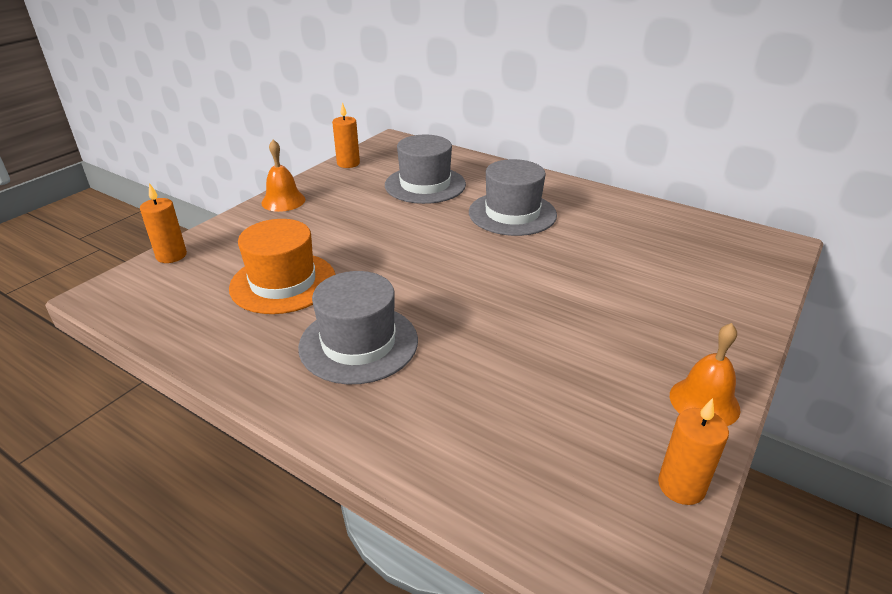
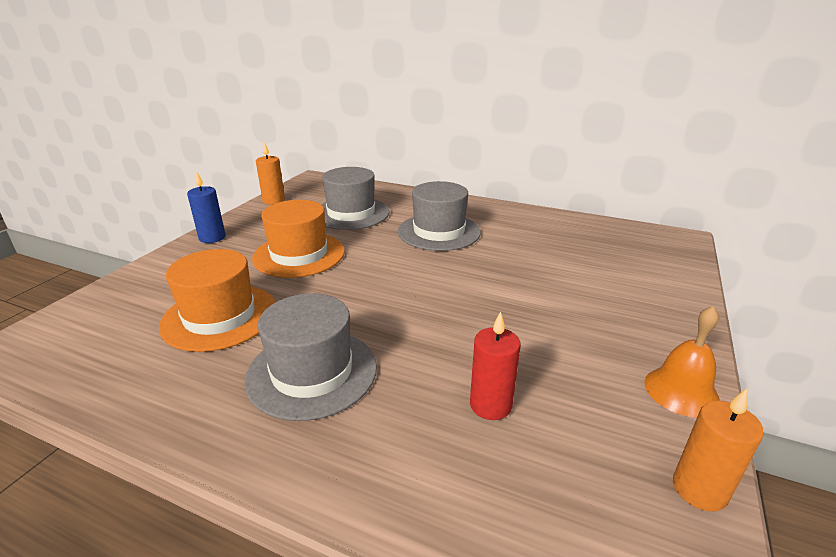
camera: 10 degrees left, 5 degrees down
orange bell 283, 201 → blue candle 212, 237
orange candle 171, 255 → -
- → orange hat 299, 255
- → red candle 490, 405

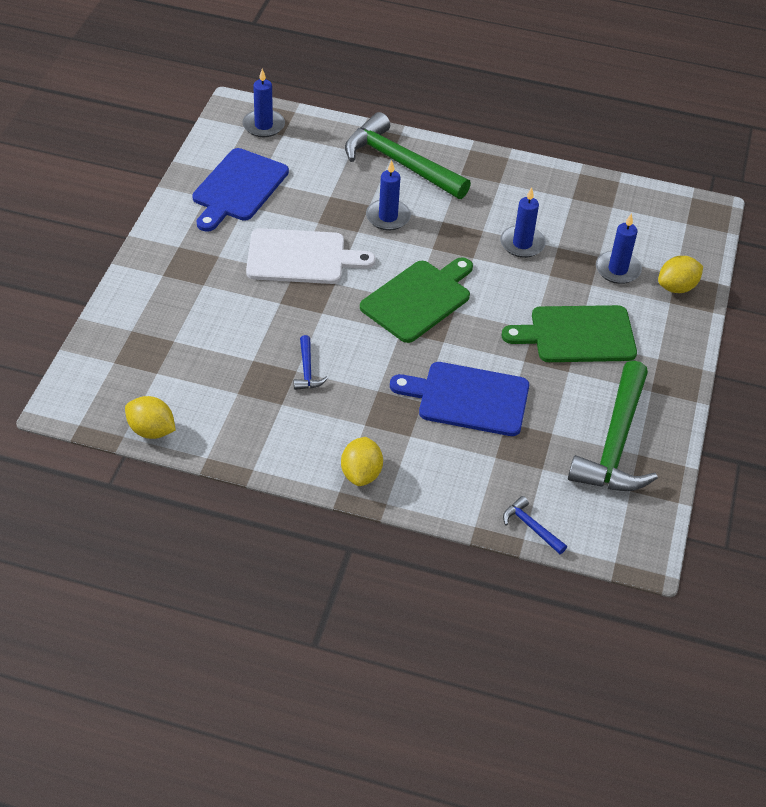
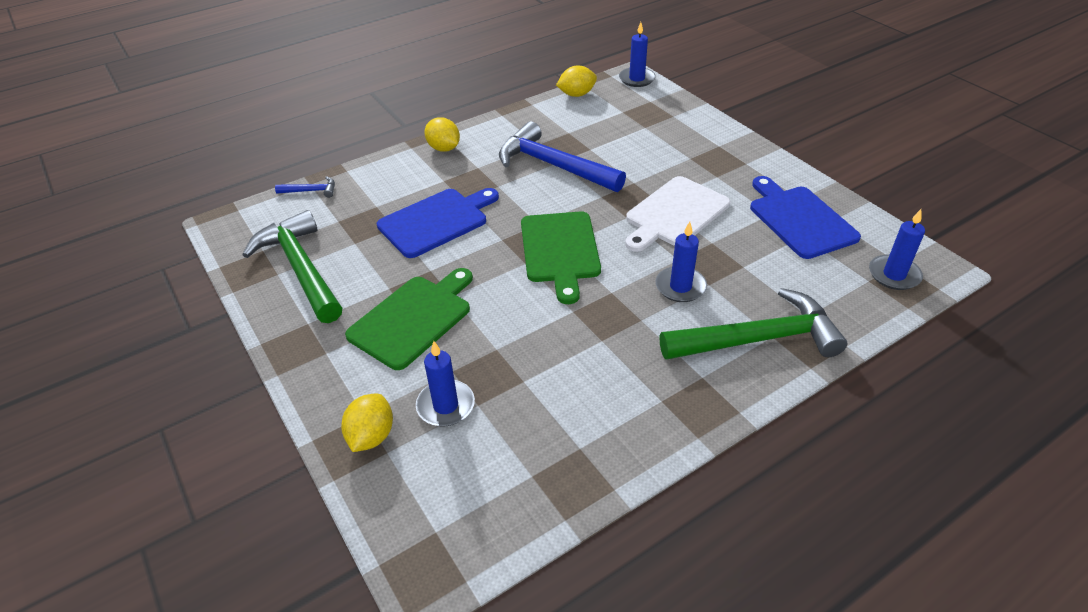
camera: 135 degrees right, 5 degrees down
blue candle 522, 244 → blue candle 637, 79, move
blue hammer 307, 370 → blue hammer 554, 165, x2.36

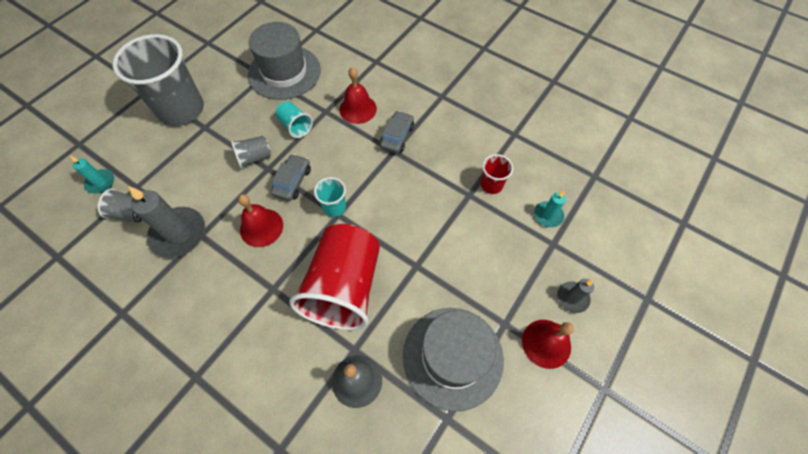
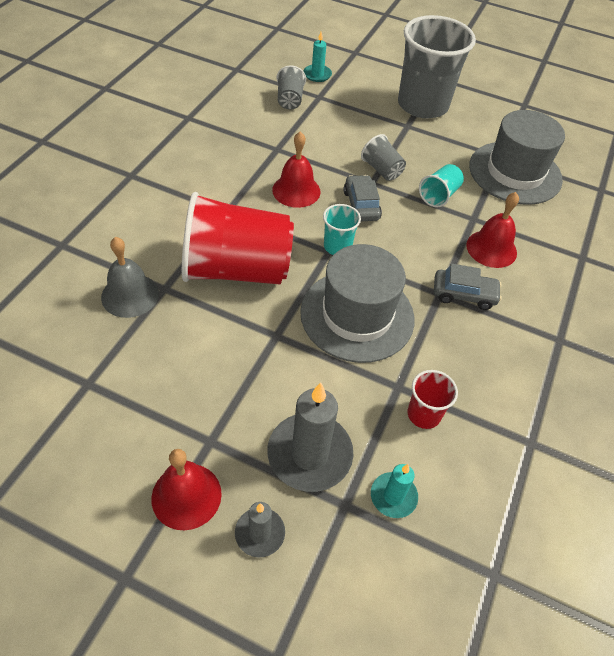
camera: 75 degrees right, 10 degrees down
grey car 292, 181 → grey car 361, 205, 105 degrees counterclockwise
grey candle 178, 234 → grey candle 309, 454, move
grey hat 452, 357 → grey hat 357, 315, move

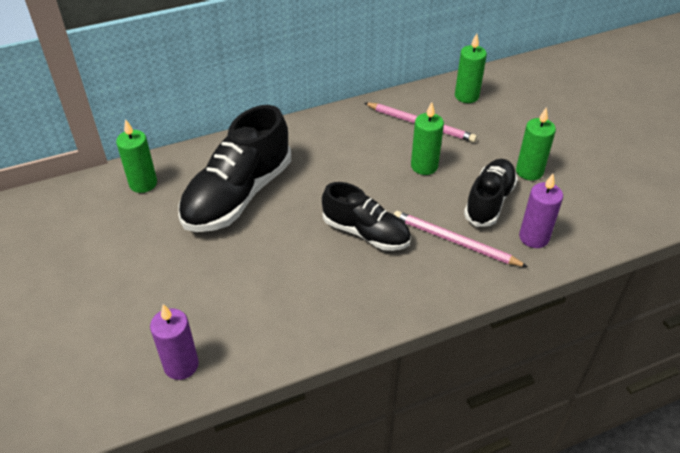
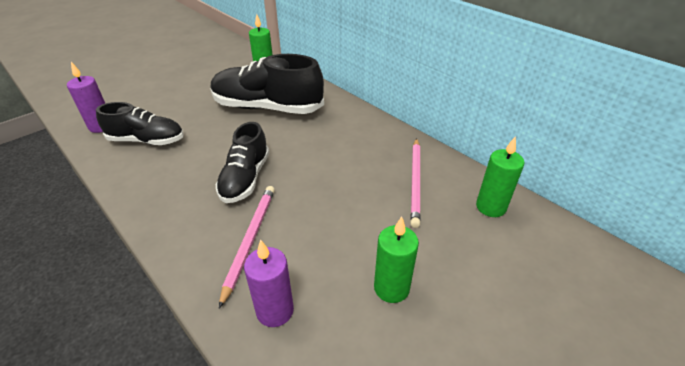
camera: 70 degrees right, 5 degrees down
green candle 424, 166 → -
black shoe 489, 201 → black shoe 147, 140, move

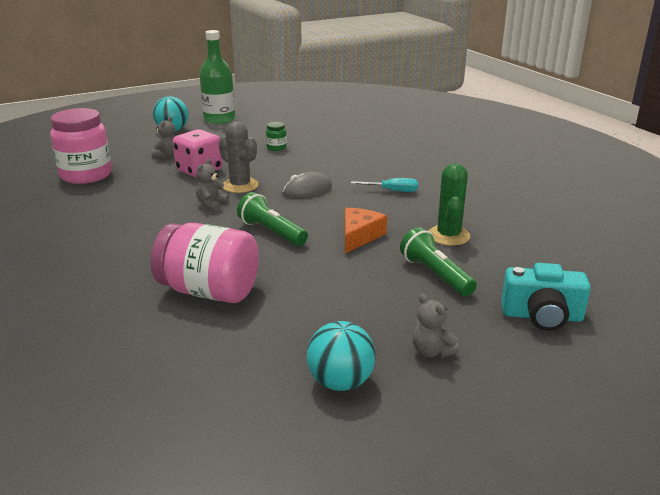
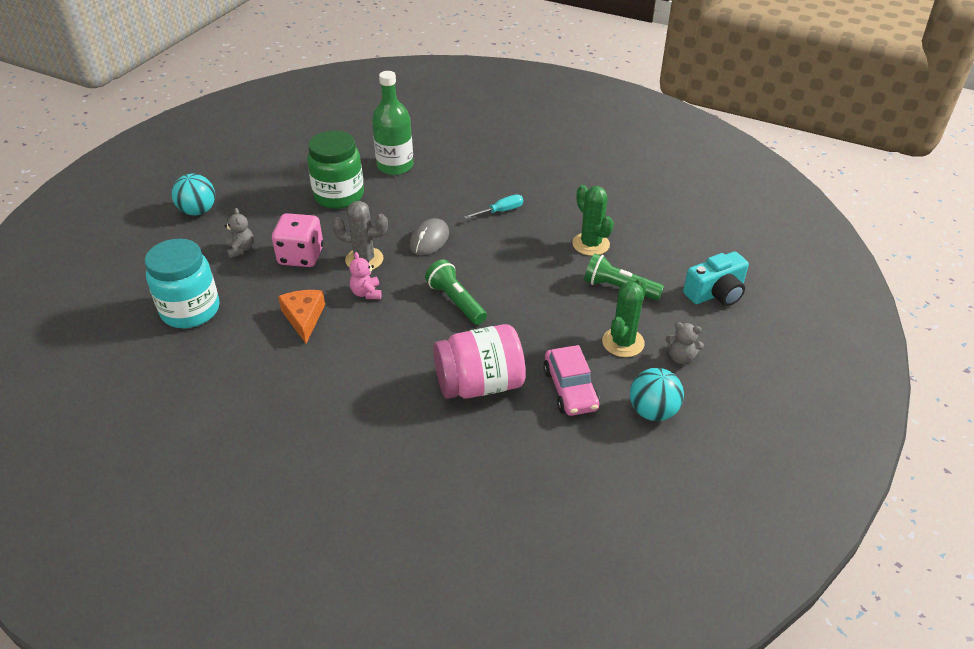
camera: 35 degrees left, 15 degrees up
green bottle 219, 119 → green bottle 395, 166, move
pink jar 86, 175 → turquoise jar 190, 310
green jar 276, 148 → green jar 339, 196, x2.32
grey teddy bear 212, 204 → pink teddy bear 366, 293
green flashlight 272, 232 → green flashlight 456, 301, 45 degrees clockwise
orange cheese 359, 236 → orange cheese 304, 318, move
- → green cactus 623, 342
- → pink car 570, 389

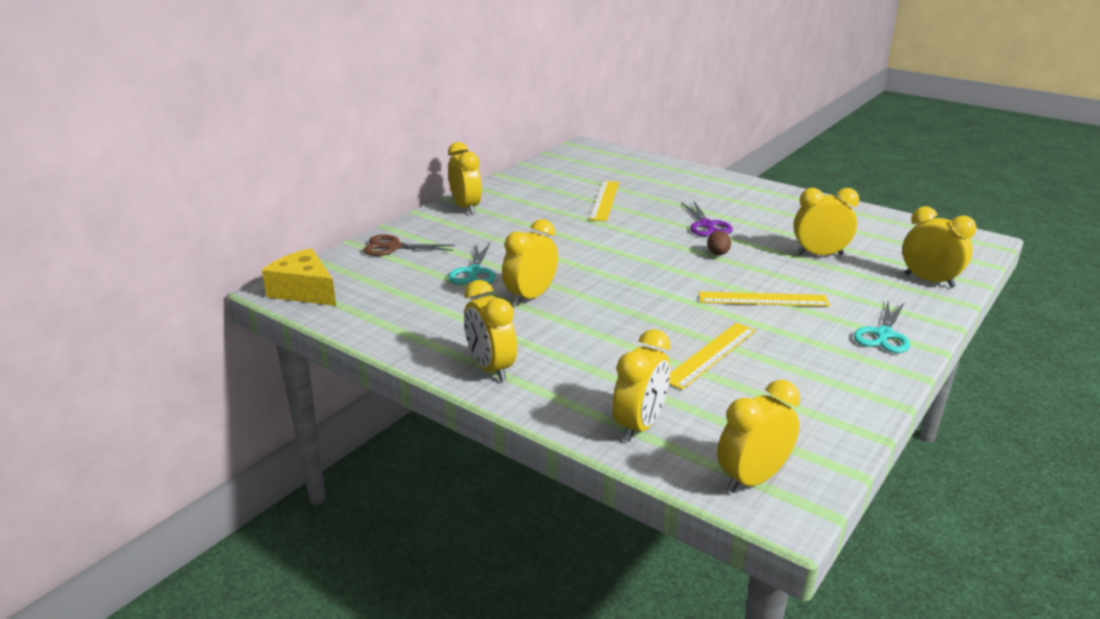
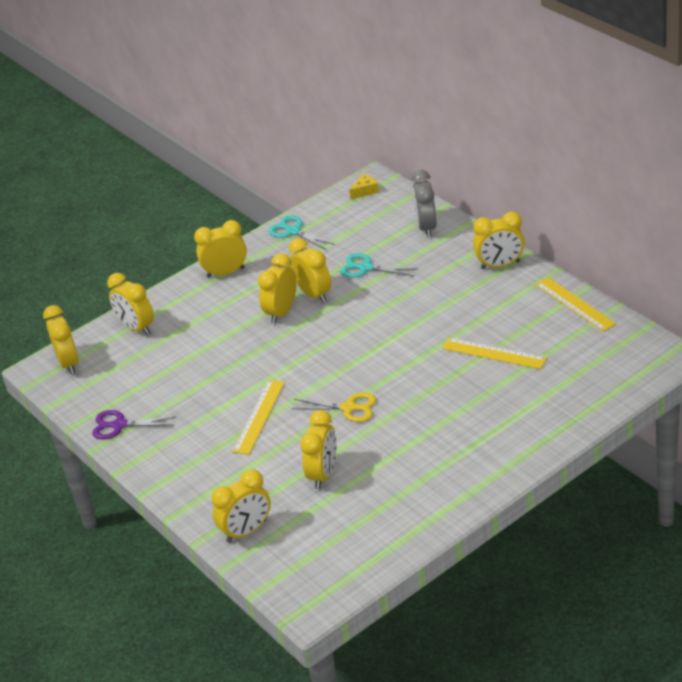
camera: 110 degrees right, 10 degrees up
purple scissors 706, 225 → purple scissors 119, 425, move
brown egg 718, 254 → yellow scissors 348, 408
brown scissors 393, 247 → grey clock 426, 227
yellow cheese 304, 291 → yellow cheese 365, 191, x0.54
turquoise scissors 883, 334 → turquoise scissors 293, 231, move
yellow ruler 710, 355 → yellow ruler 574, 304, move
- → yellow clock 281, 312

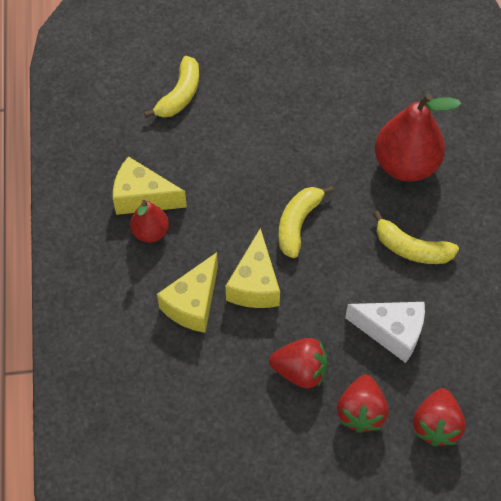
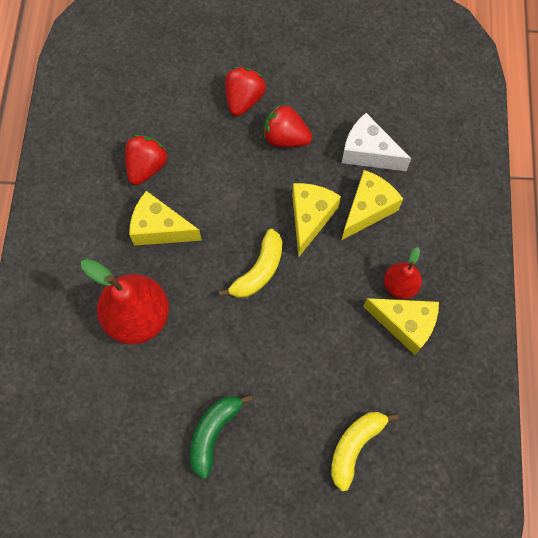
camera: 170 degrees left, 10 degrees up
yellow banana 411, 248 → yellow cheese 160, 228
white cheese 392, 332 → white cheese 368, 152, move
red strawberry 436, 425 → red strawberry 147, 167, move
- → green banana 214, 433

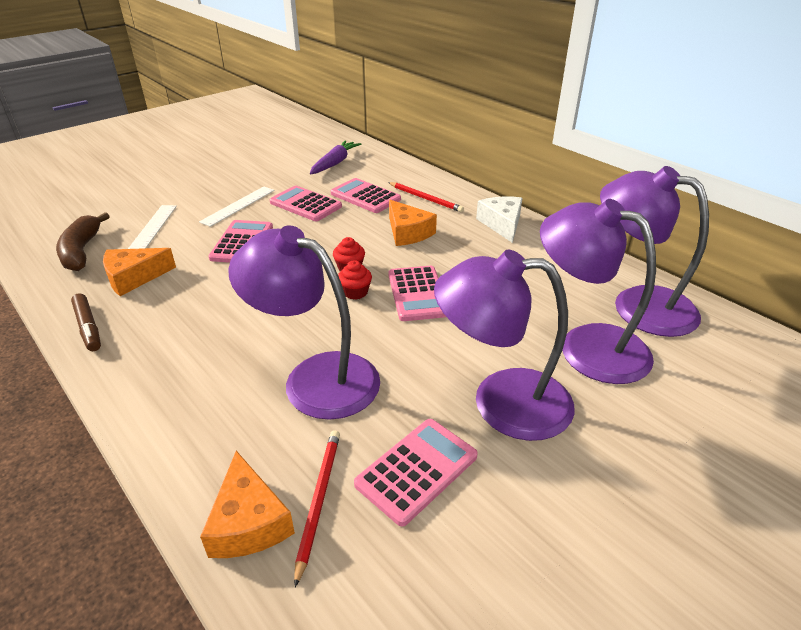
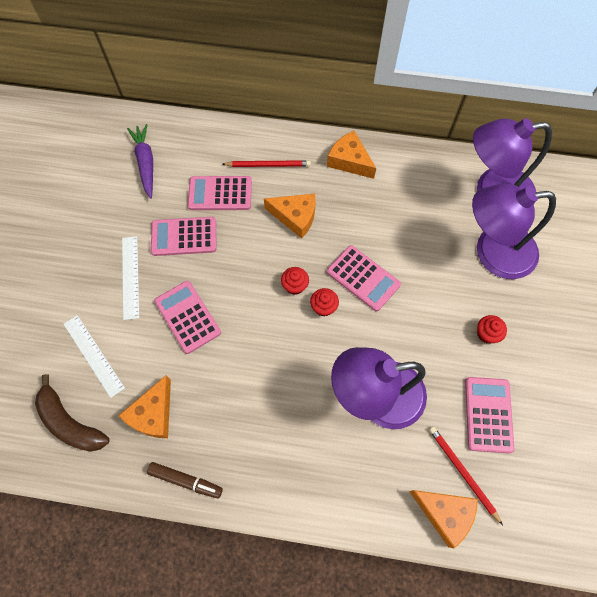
camera: 40 degrees left, 30 degrees up
white cheese 502, 224 → orange cheese 349, 161
purple lamp 501, 402 → red cupcake 487, 334

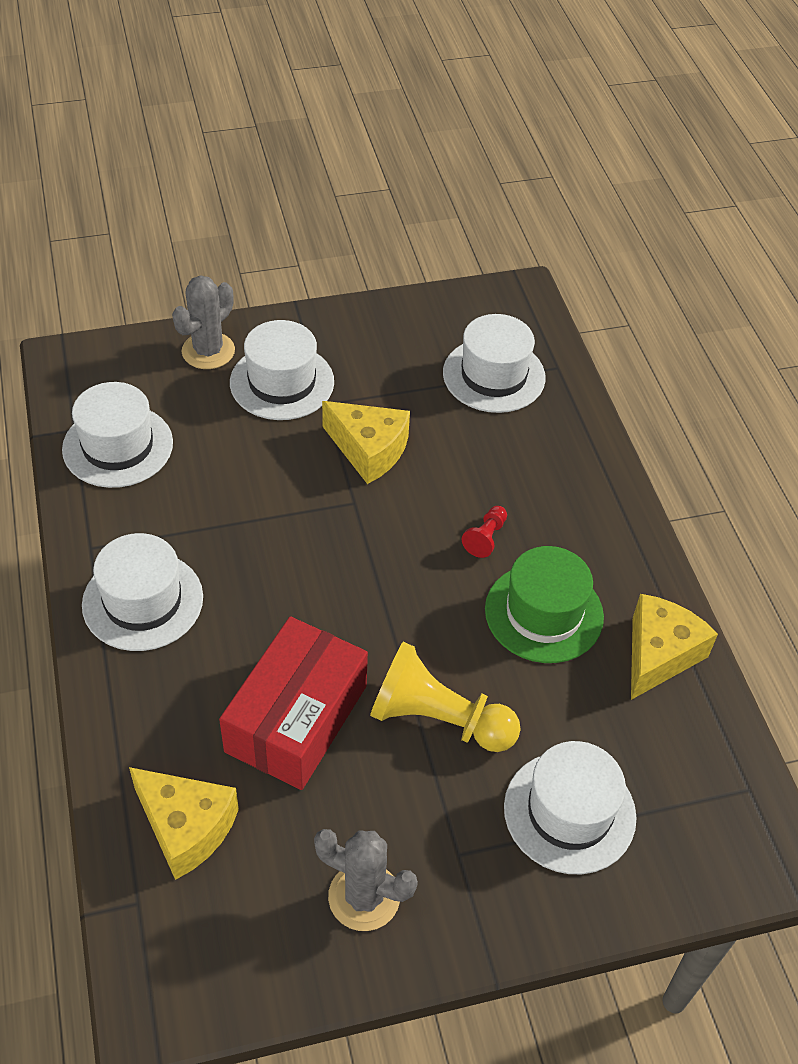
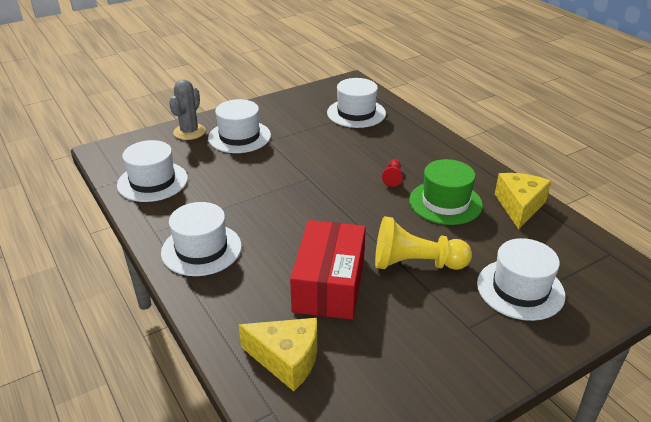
camera: 15 degrees left, 15 degrees down
yellow cheese 369, 450 → -
grey cactus 364, 897 → -

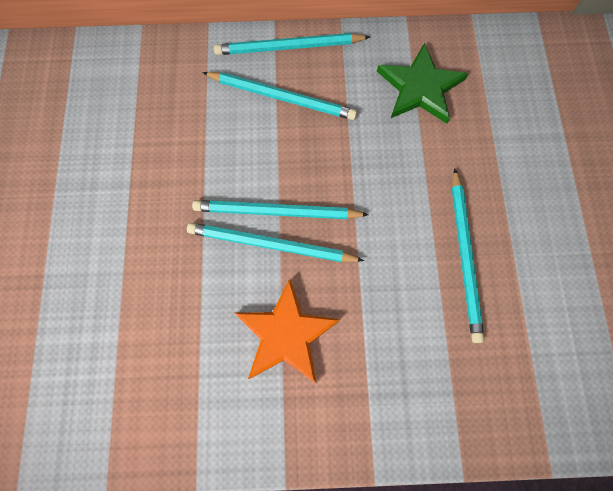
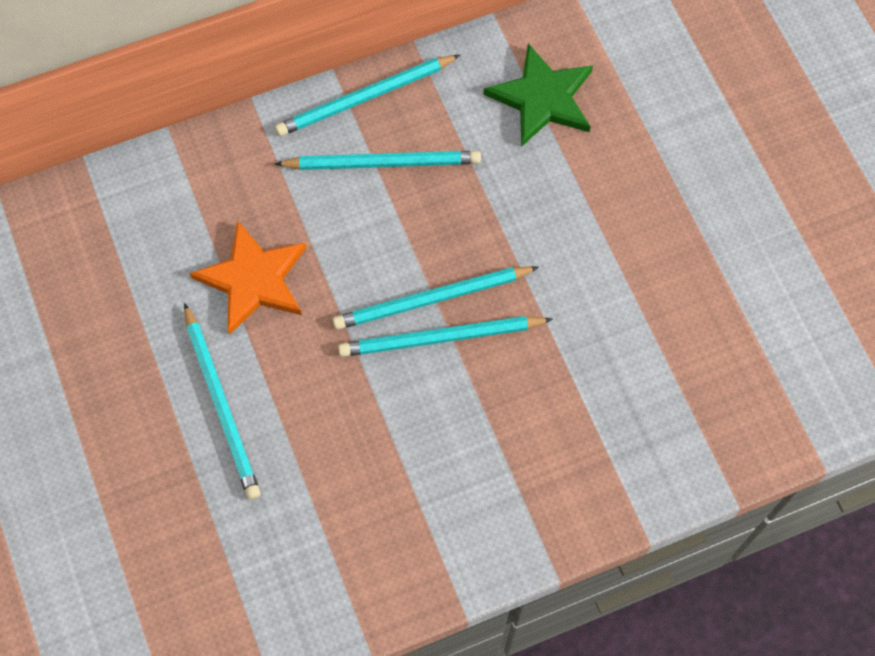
camera: 20 degrees left, 5 degrees down
turquoise pencil 464, 256 → turquoise pencil 221, 404, move
orange star 286, 334 → orange star 253, 280, move

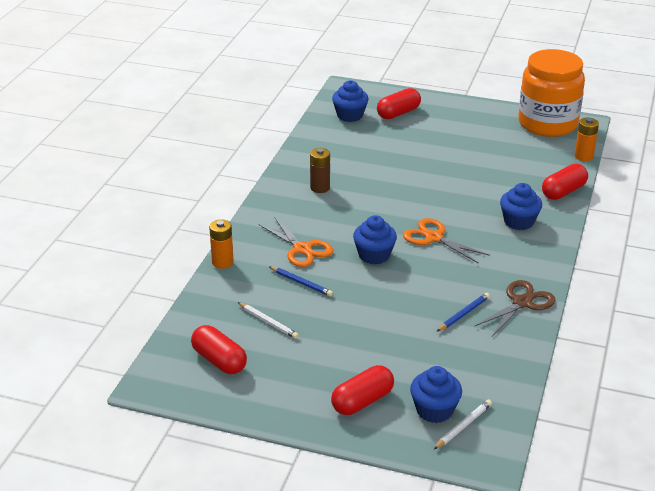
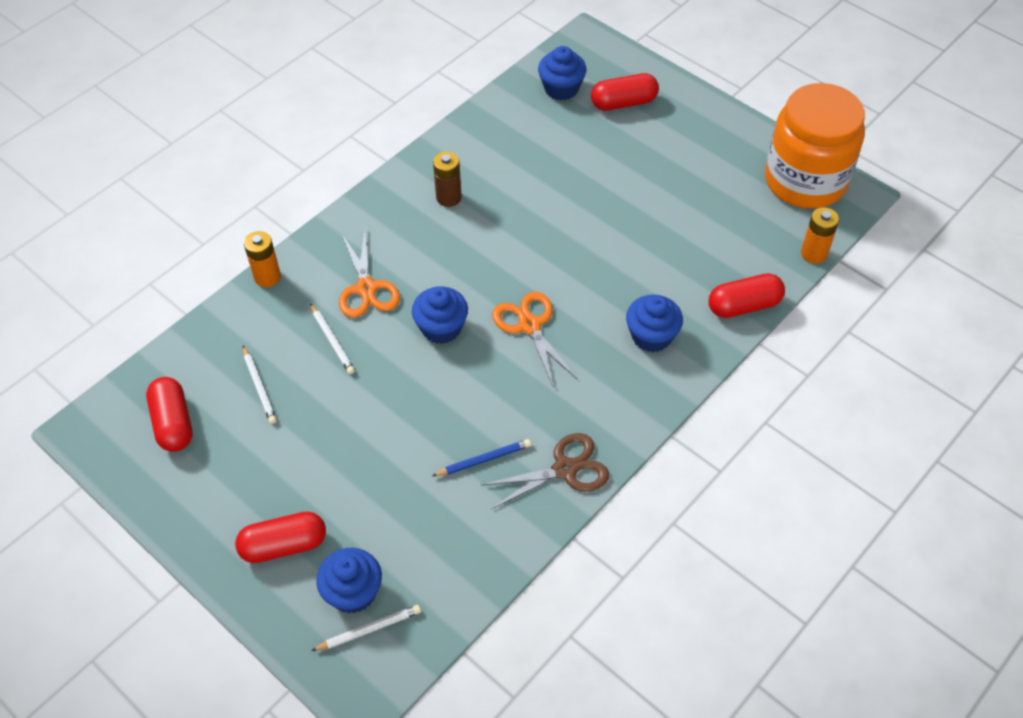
camera: 25 degrees right, 20 degrees up
blue pencil 301, 283 → white pencil 332, 341

